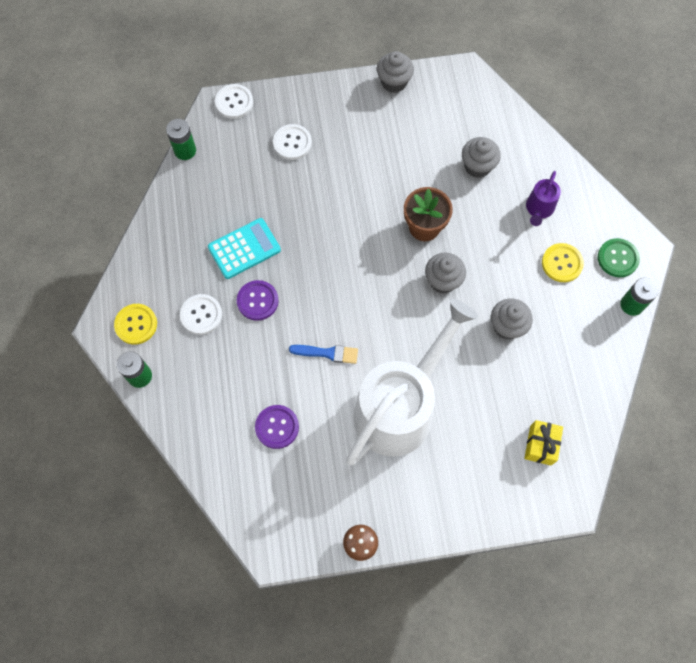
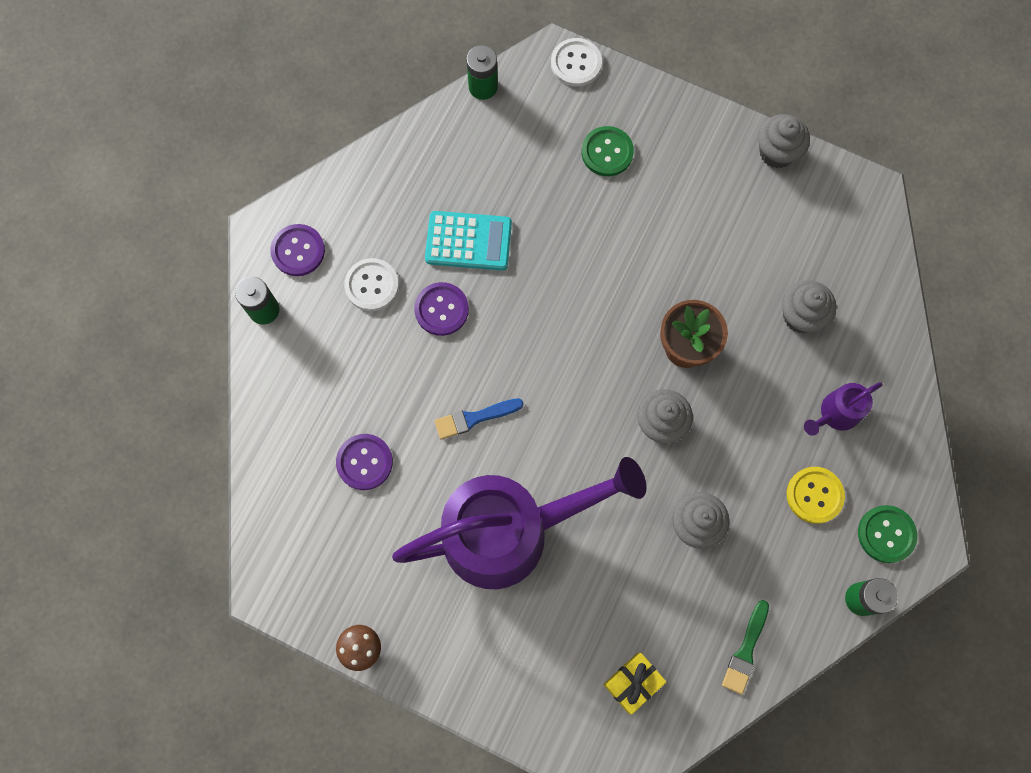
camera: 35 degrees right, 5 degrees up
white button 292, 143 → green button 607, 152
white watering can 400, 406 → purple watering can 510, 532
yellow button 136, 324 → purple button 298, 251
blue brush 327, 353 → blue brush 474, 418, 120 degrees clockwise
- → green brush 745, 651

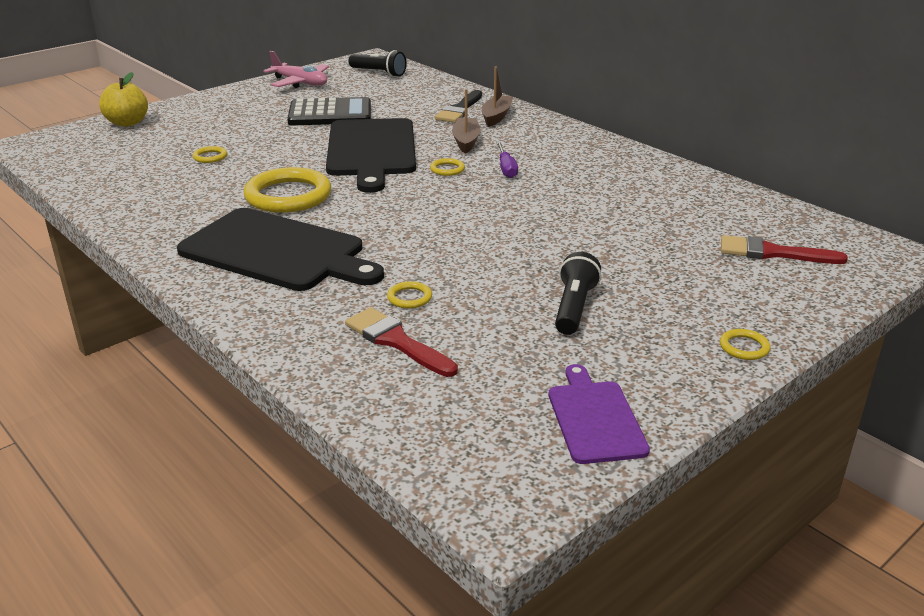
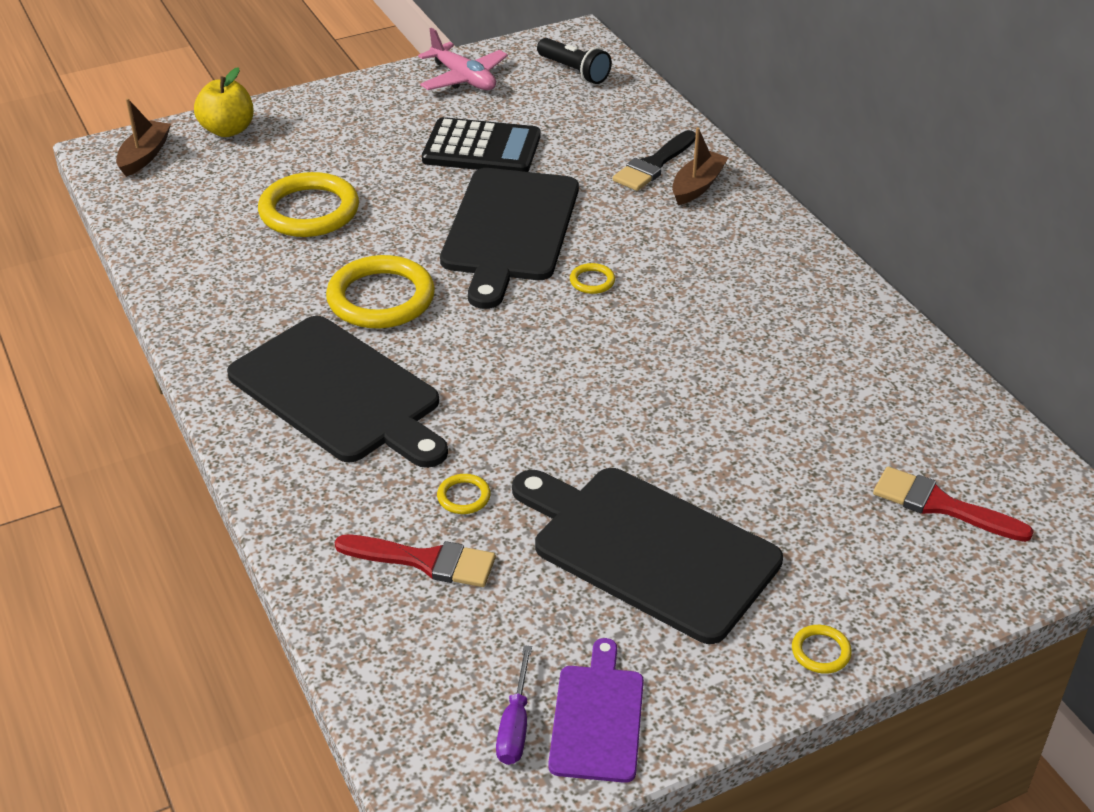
camera: 15 degrees right, 10 degrees up
brown boat 466, 141 → brown boat 144, 156, move
purple screwdriver 506, 168 → purple screwdriver 515, 724, move
yellow ring 210, 157 → yellow ring 309, 211, x2.34
black flashlight 574, 308 → black cutting board 647, 549
red brush 396, 341 → red brush 425, 561, 135 degrees clockwise

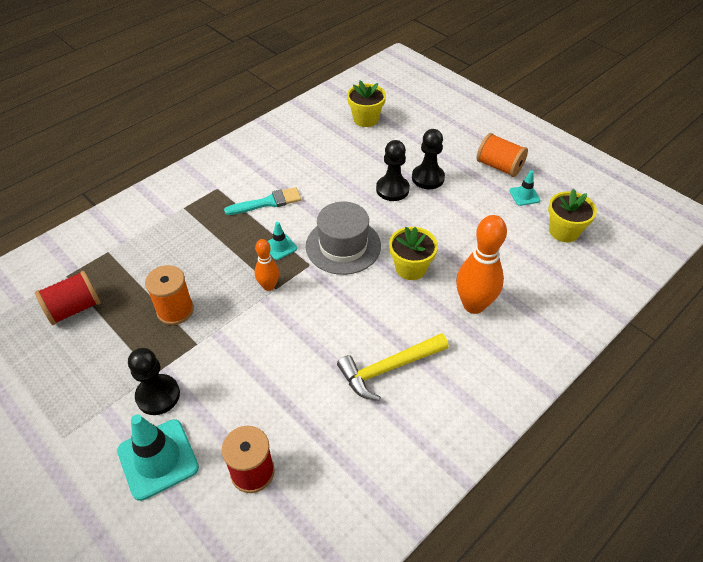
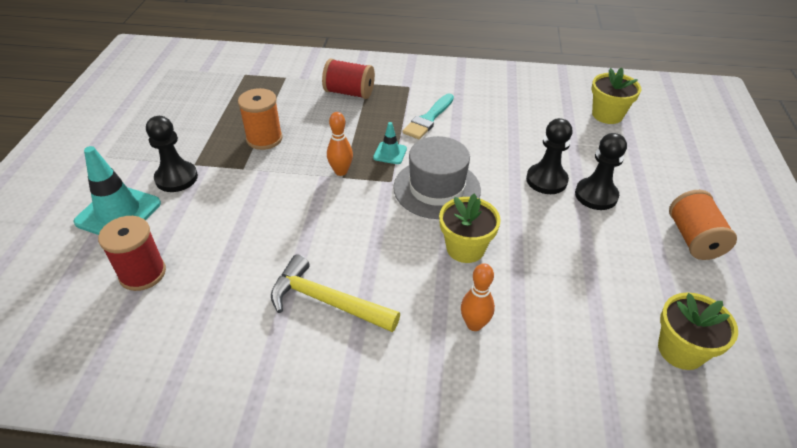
camera: 50 degrees right, 5 degrees down
turquoise traffic cone 524, 195 → -
turquoise brush 267, 202 → turquoise brush 428, 119, 90 degrees clockwise
orange bowling pin 473, 305 → orange bowling pin 474, 324, x0.55
red spool 74, 308 → red spool 349, 93, move

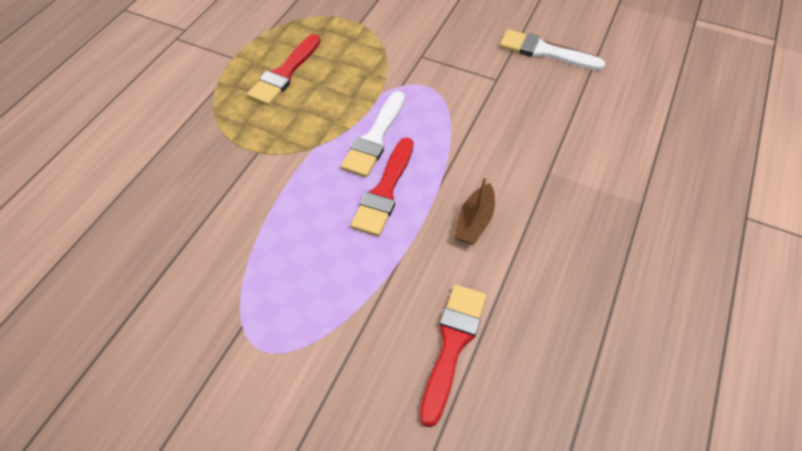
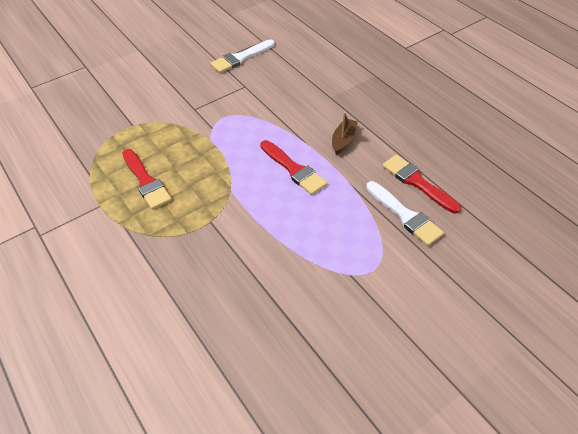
camera: 60 degrees left, 5 degrees down
white brush 375, 138 → white brush 405, 215, move
brown boat 474, 221 → brown boat 343, 140, 120 degrees counterclockwise

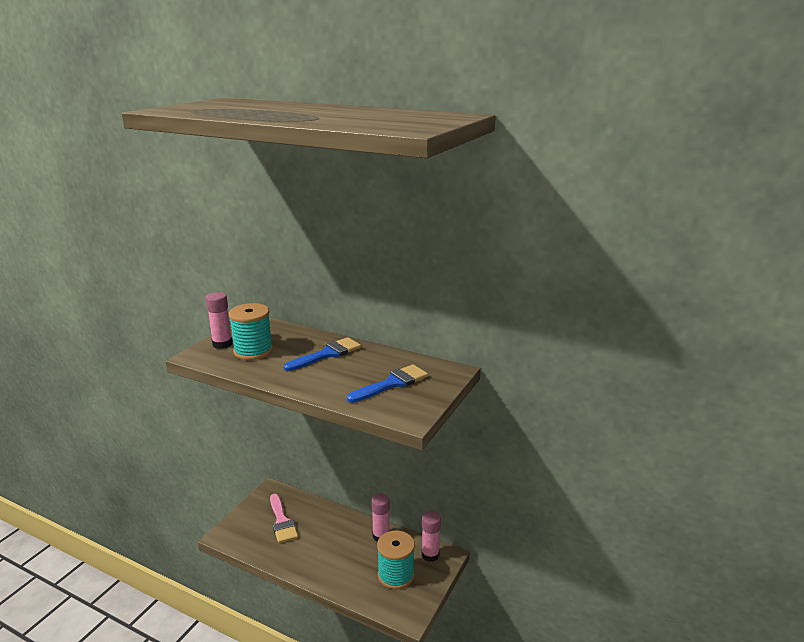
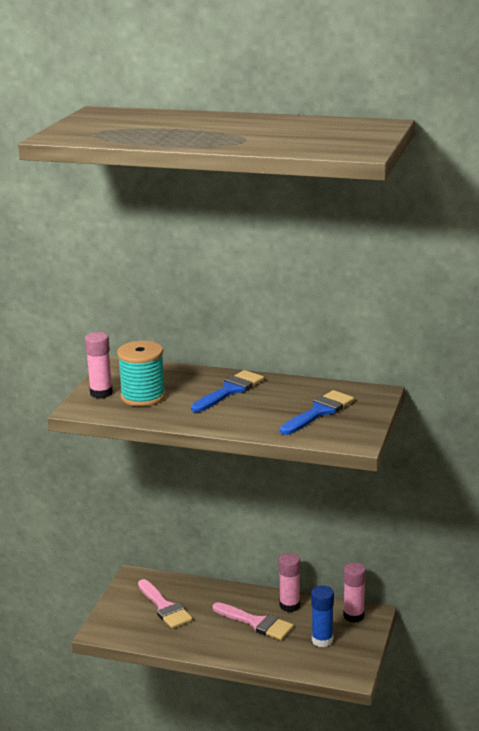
camera: 10 degrees left, 0 degrees up
turquoise spool 396, 575 → blue glue stick 322, 640
- → pink brush 256, 623

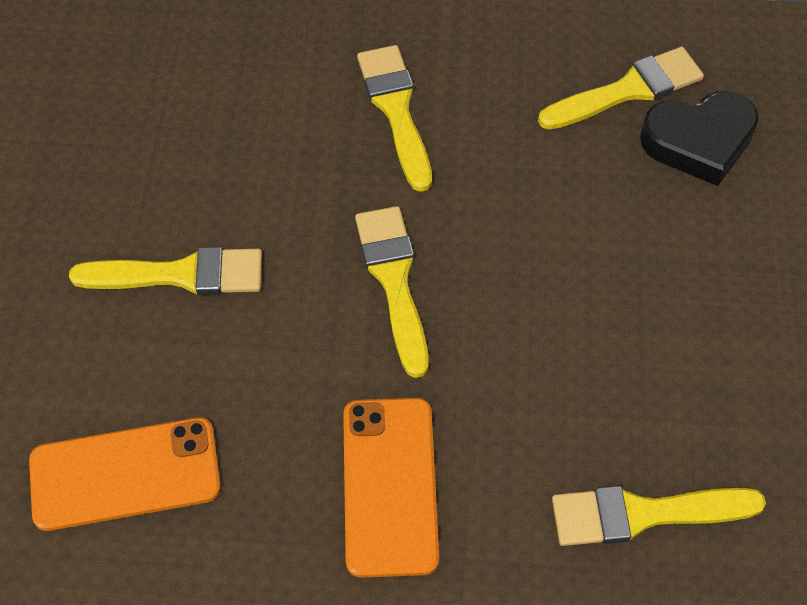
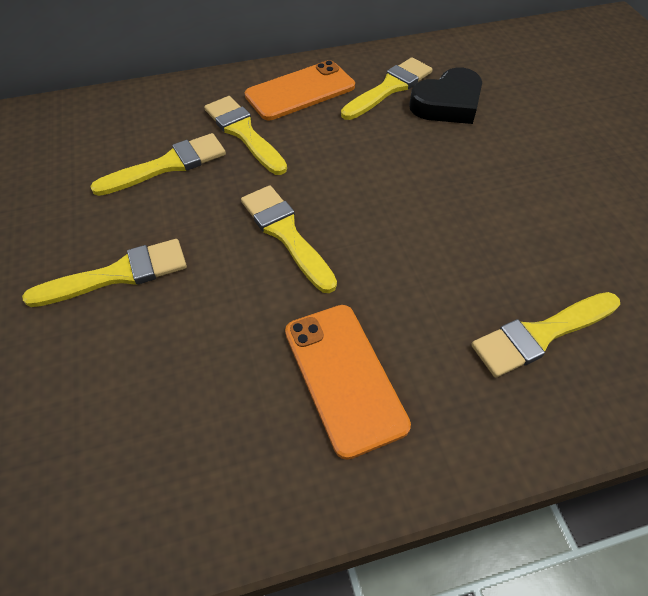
camera: 20 degrees left, 5 degrees down
orange phone 125, 474 → orange phone 300, 91, move
- → yellow brush 168, 165

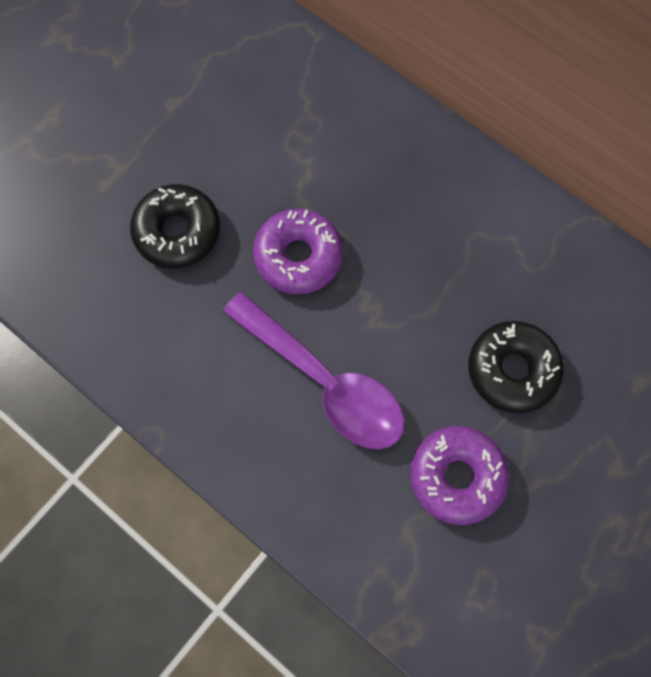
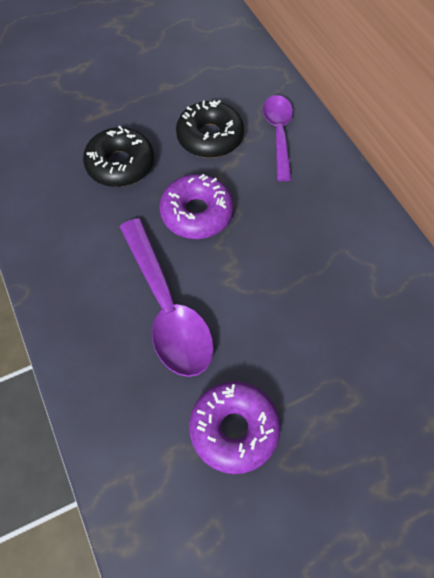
camera: 25 degrees right, 10 degrees down
black donut 512, 370 → black donut 210, 137, move
- → purple spoon 278, 134

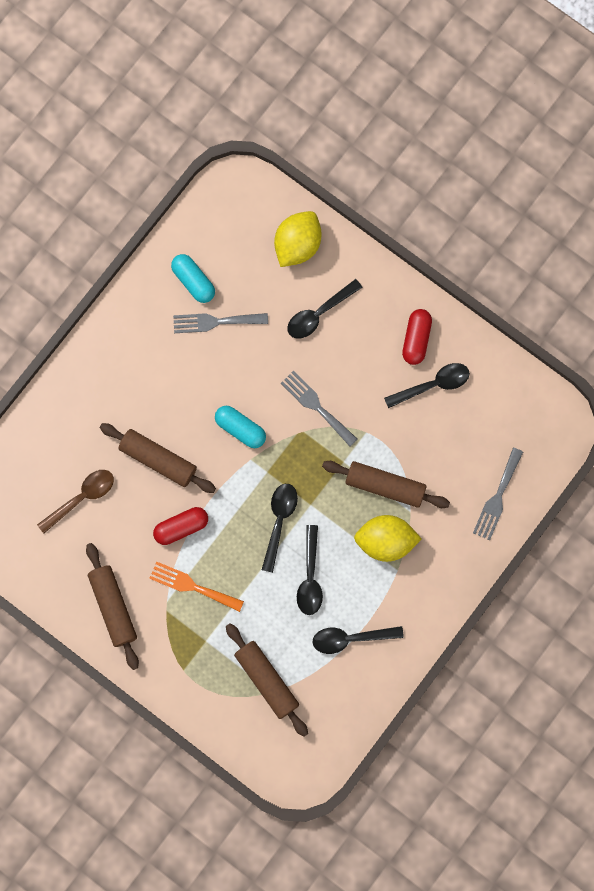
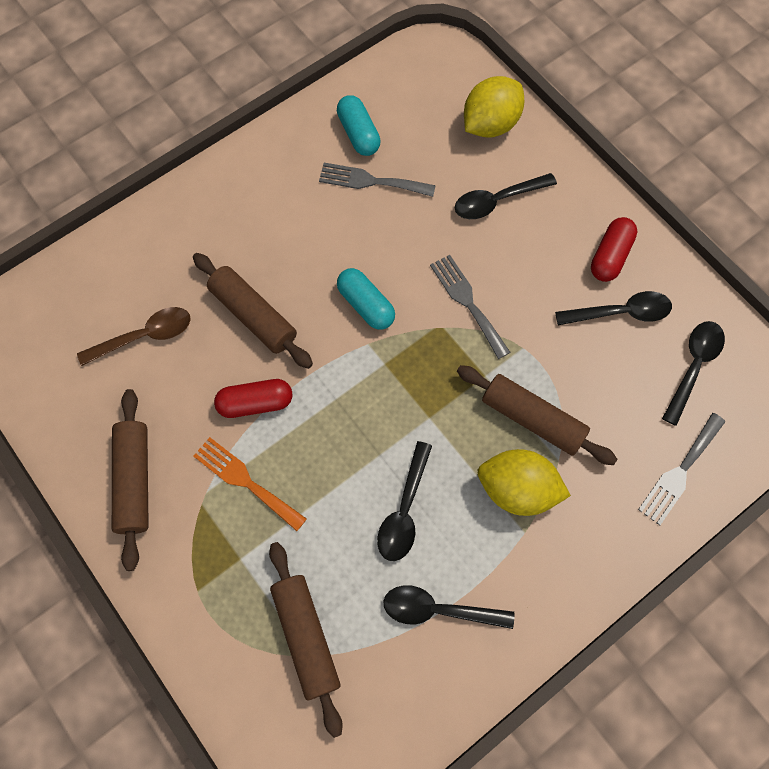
camera: 15 degrees right, 10 degrees down
black spoon 279, 521 → black spoon 693, 366, move

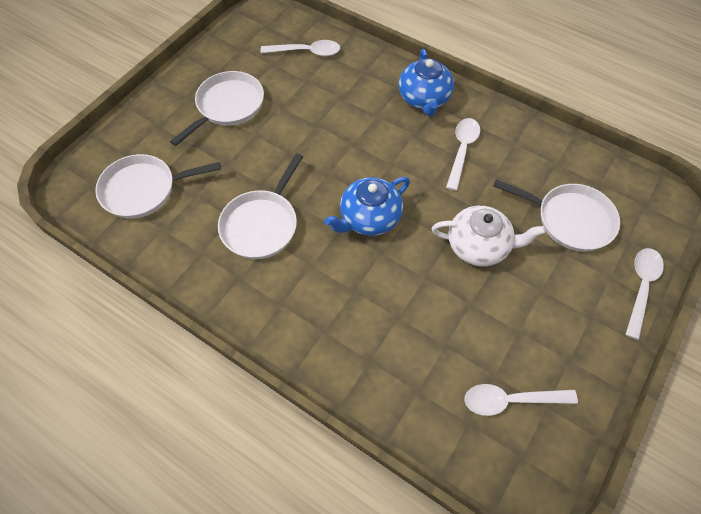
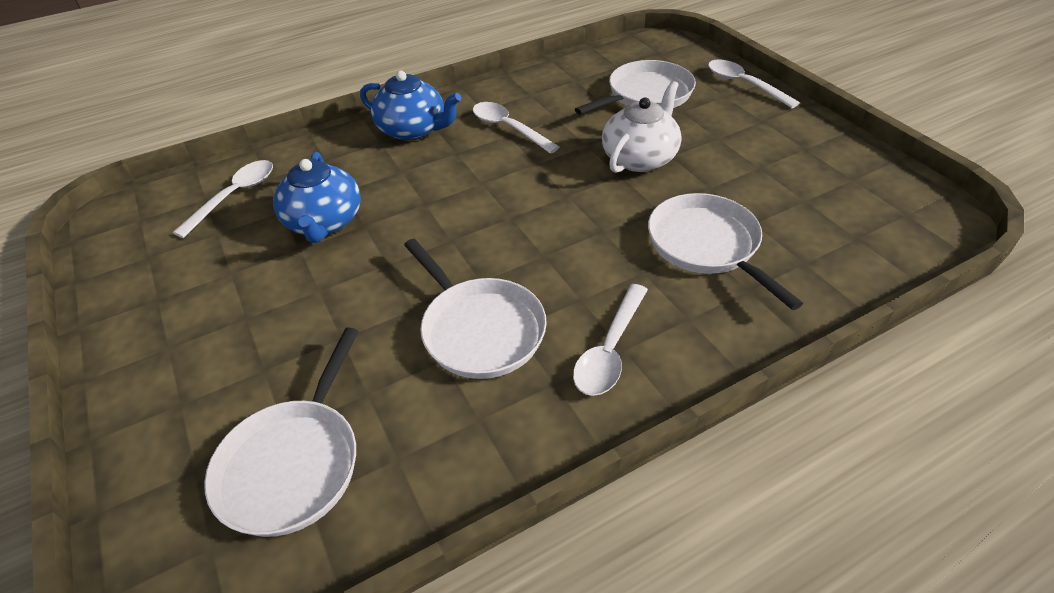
camera: 60 degrees left, 15 degrees down
white pan 228, 106 → white pan 707, 245, move
blue teapot 369, 218 → blue teapot 324, 222, move
white spoon 511, 400 → white spoon 610, 350, move

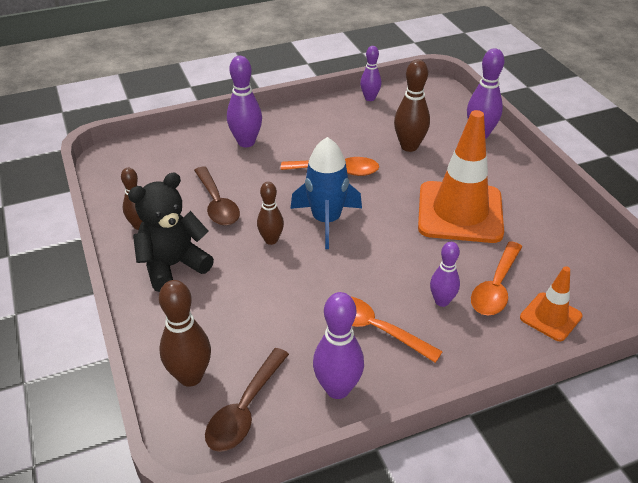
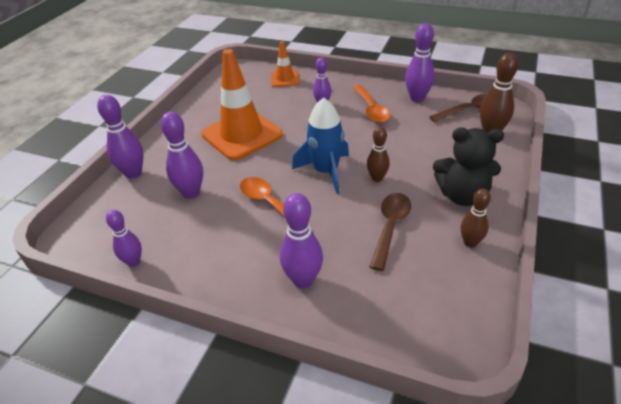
camera: 135 degrees left, 0 degrees up
brown bowling pin 409, 146 → purple bowling pin 191, 193
orange spoon 495, 287 → -

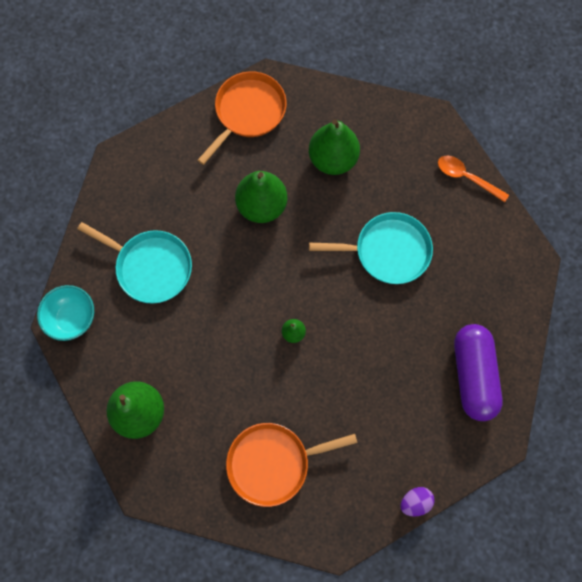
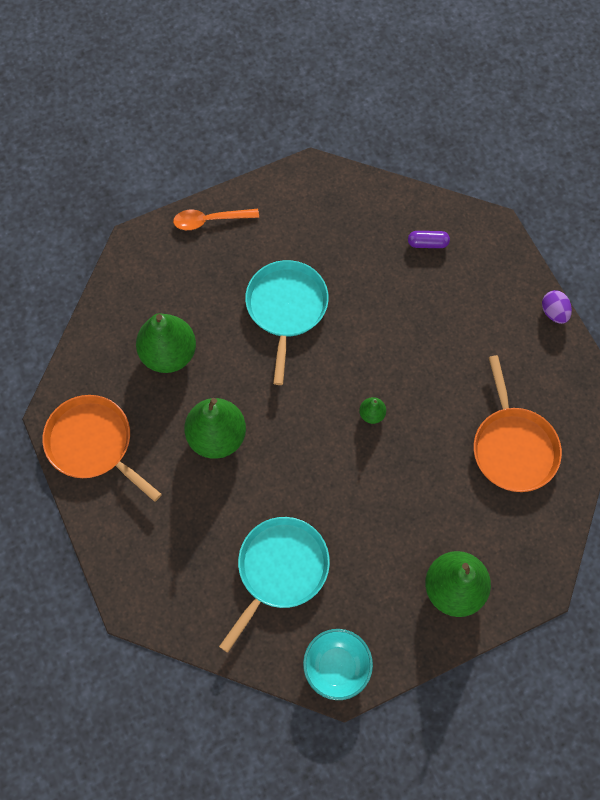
camera: 85 degrees left, 5 degrees down
orange spoon 466, 177 → orange spoon 210, 220, 45 degrees clockwise
purple capsule 473, 375 → purple capsule 427, 243, x0.43

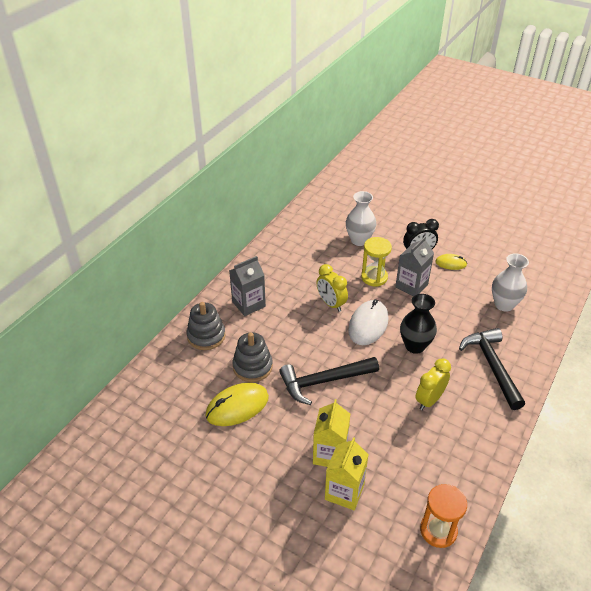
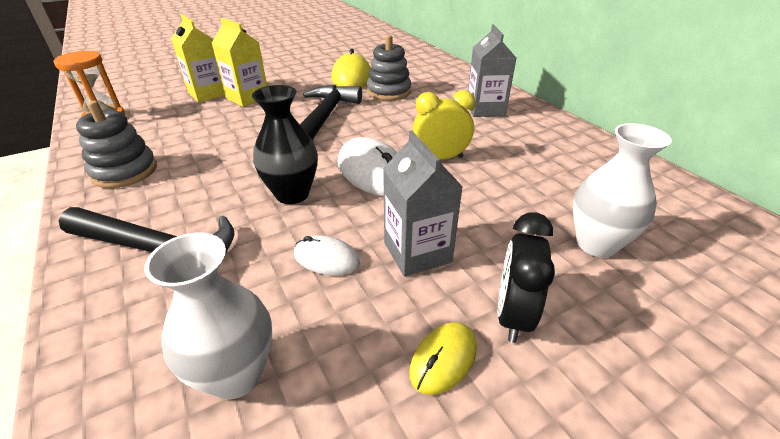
camera: 120 degrees right, 5 degrees down
yellow hourglass 374, 277 → -
grey stacking toy 206, 336 → grey stacking toy 125, 171, move
yellow clock 429, 400 → -
- → white mouse 326, 258

